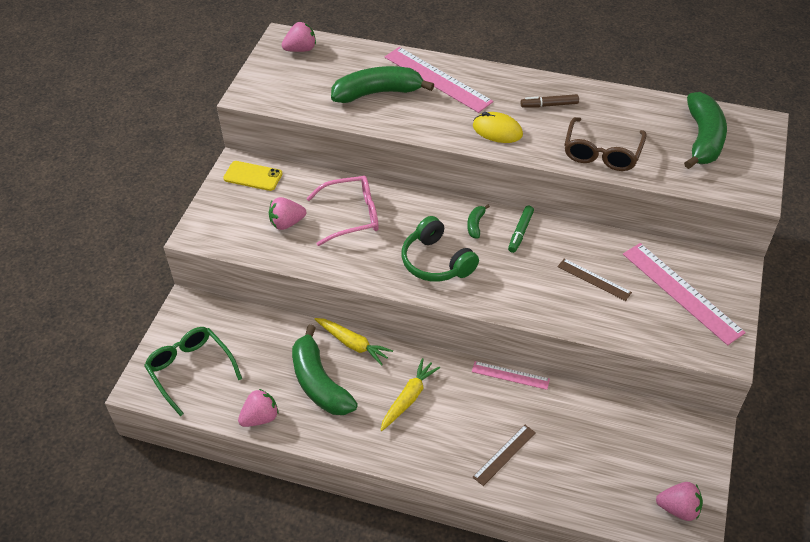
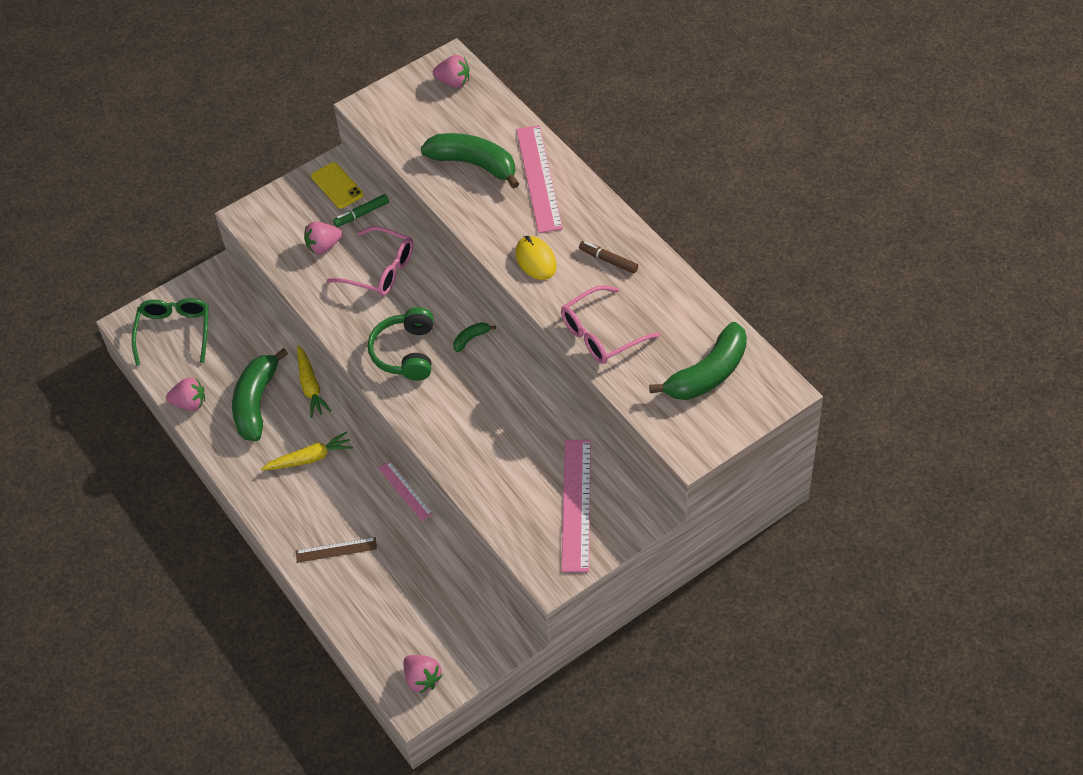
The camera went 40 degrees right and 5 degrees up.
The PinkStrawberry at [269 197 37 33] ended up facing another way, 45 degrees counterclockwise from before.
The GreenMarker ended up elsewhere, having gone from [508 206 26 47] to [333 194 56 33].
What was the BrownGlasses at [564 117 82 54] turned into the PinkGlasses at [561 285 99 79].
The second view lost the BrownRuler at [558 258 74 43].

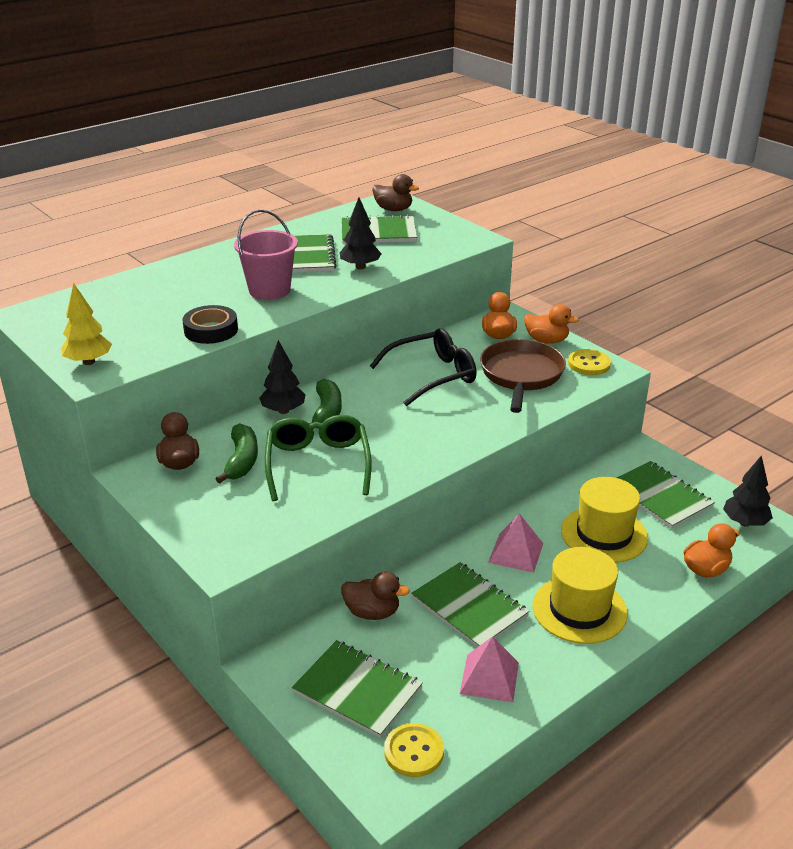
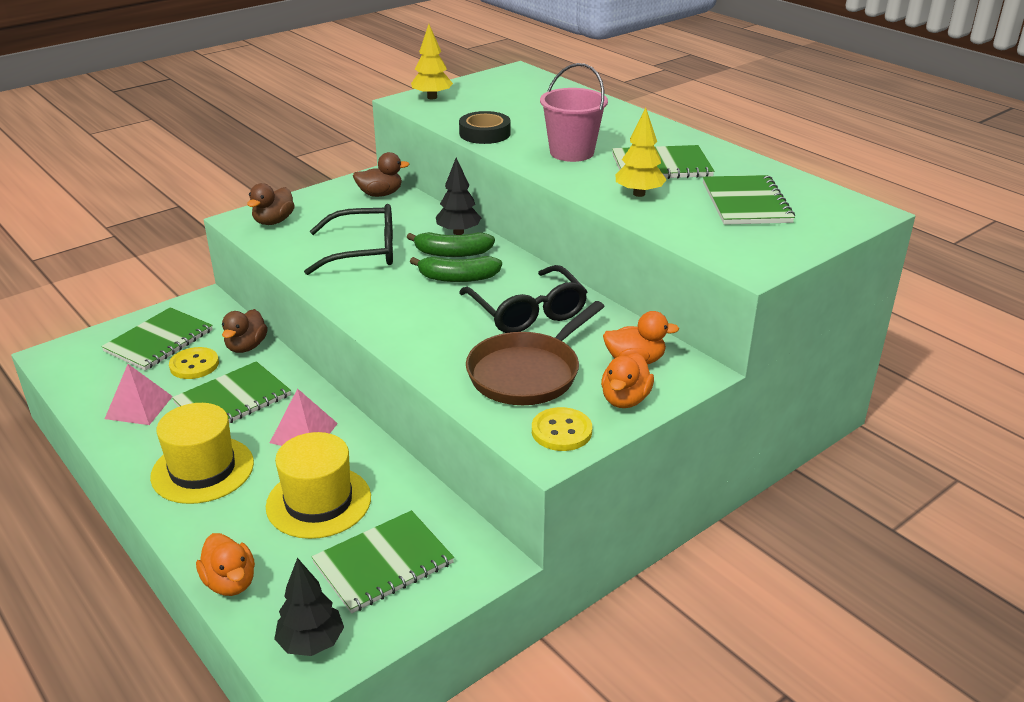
The camera went 90 degrees right and 0 degrees up.
The YellowButton ended up elsewhere, having gone from [384 723 60 54] to [169 347 50 32].
The BrownDuck ended up elsewhere, having gone from [372 174 47 37] to [247 183 48 42].
What was the GreenGlasses at [265 415 106 86] turned into the BlackGlasses at [304 204 89 71].
The GreenBanana ended up elsewhere, having gone from [216 423 42 61] to [410 256 92 26].
The BrownPan at [480 339 86 74] ended up facing another way, 120 degrees clockwise from before.
What was the BlackTree at [340 197 41 73] turned into the YellowTree at [616 108 51 89].

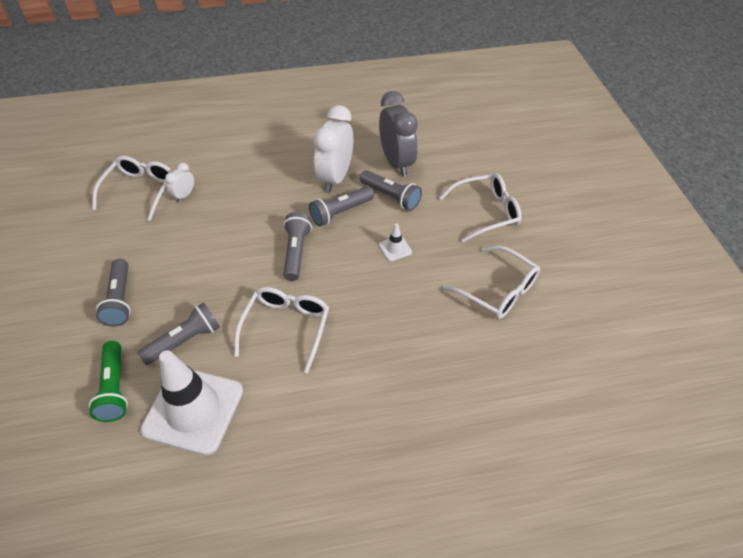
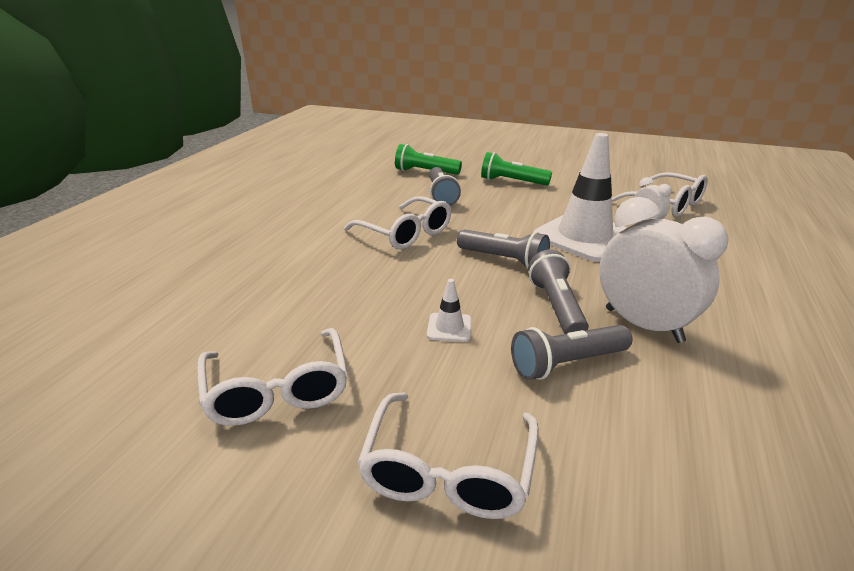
The camera went 120 degrees right and 20 degrees down.
The WhiteGlasses at [443 245 97 74] ended up facing another way, 90 degrees counterclockwise from before.
What was the GreyFlashlight at [96 259 35 68] turned into the GreenFlashlight at [481 152 71 33].
The WhiteTrafficCone ended up elsewhere, having gone from [140 350 103 105] to [534 133 94 129].
The second view lost the GreyClock at [379 91 39 85].

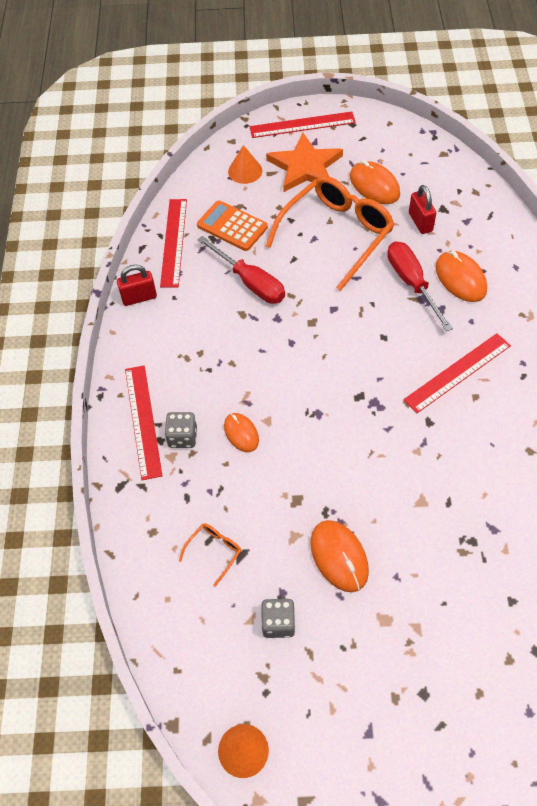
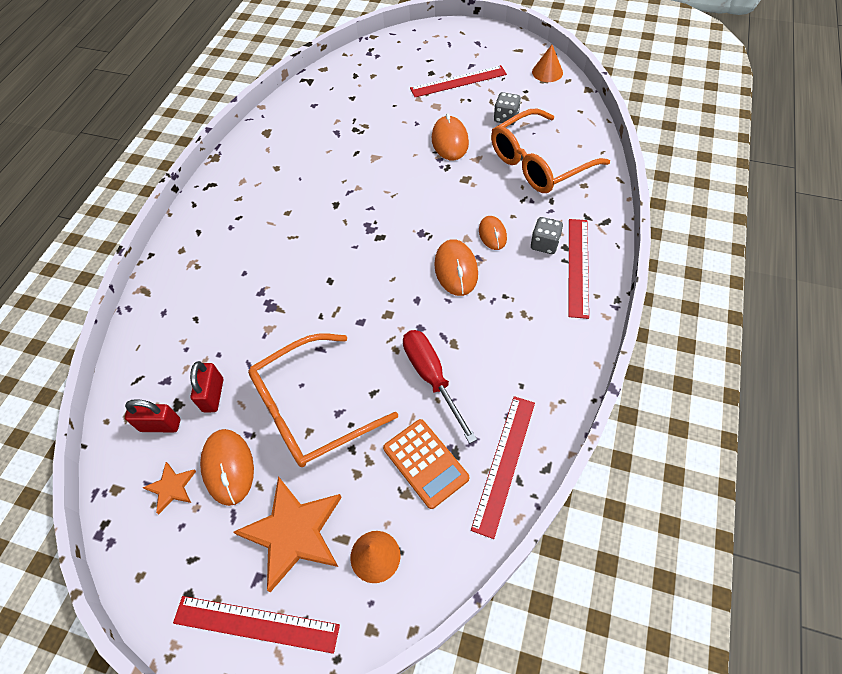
The camera went 160 degrees left and 0 degrees up.
The RedPadlock ended up elsewhere, having gone from [117 265 40 41] to [125 399 55 33].
The second view gained the OrangeStar at [142 462 54 52].
The RedRuler ended up elsewhere, having gone from [403 333 108 80] to [410 65 97 32].
The OrangeMouse ended up elsewhere, having gone from [436 251 51 51] to [434 239 44 57].
The size of the OrangeGlasses at [179 523 62 64] changed by a factor of 2.47.
The second view lost the RedScrewdriver at [387 241 66 90].

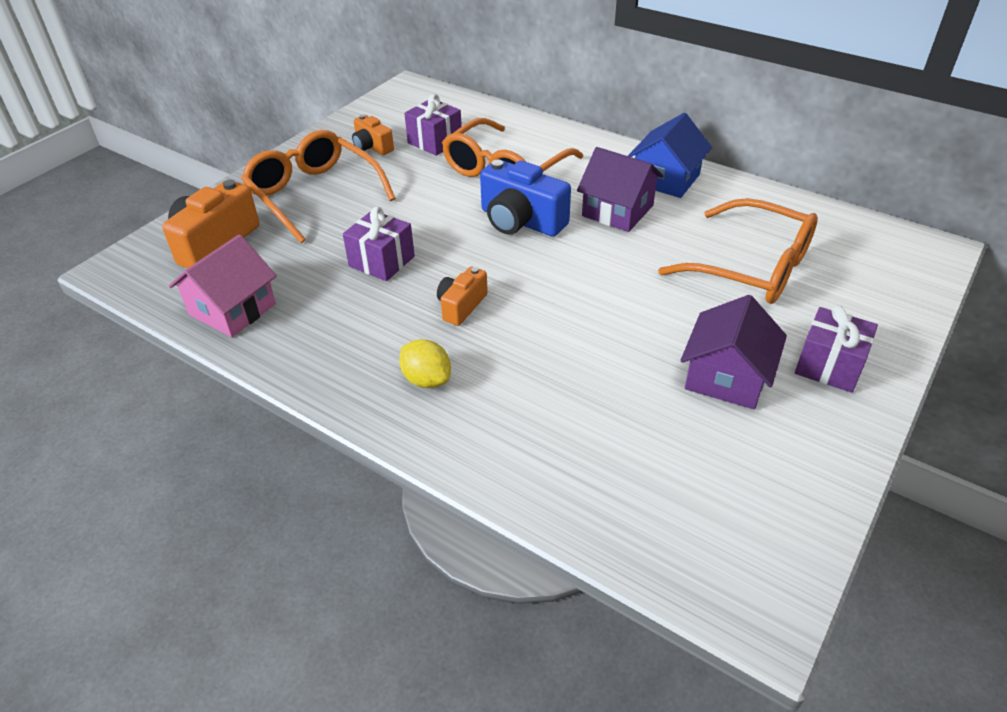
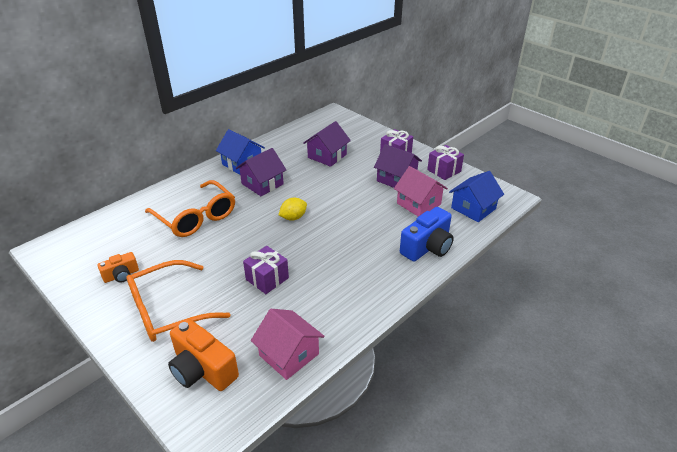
The camera went 80 degrees left and 5 degrees down.
The YellowLemon ended up elsewhere, having gone from [399 339 52 49] to [279 197 28 24].
Where the OrangeGlasses stood at [658 198 160 106], the PurpleHouse came to stand at [303 121 48 46].
The second view gained the PinkHouse at [394 166 54 51].
The BlueCamera ended up elsewhere, having gone from [480 159 91 78] to [400 207 54 55].
The PurpleGift ended up elsewhere, having gone from [404 94 58 62] to [427 145 37 35].
The second view gained the BlueHouse at [449 171 55 51].
The second view lost the OrangeCamera at [437 266 51 60].

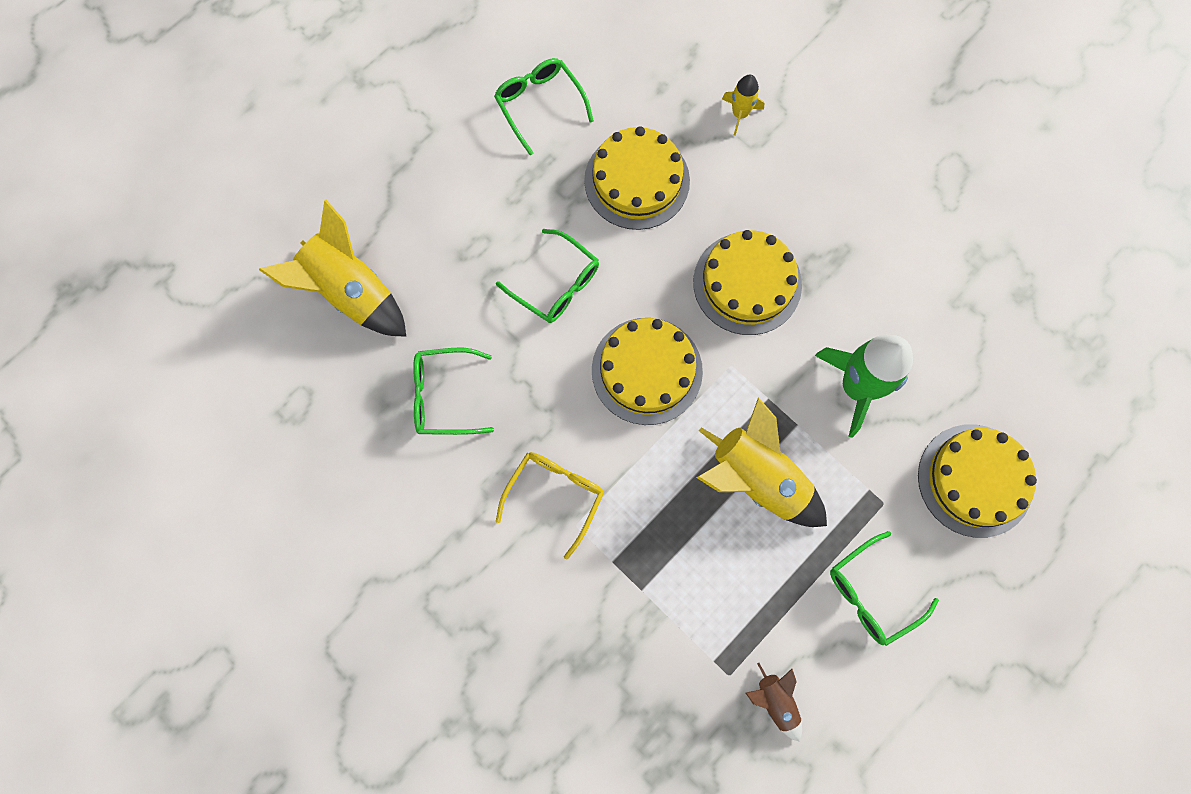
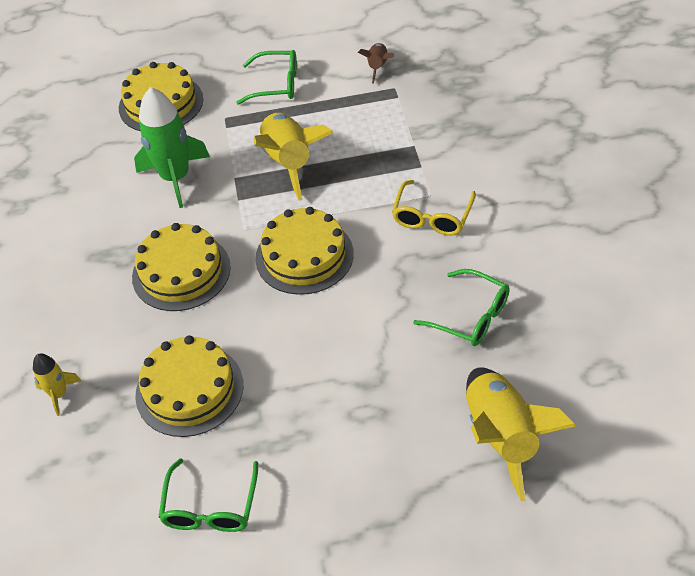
The camera went 140 degrees left and 25 degrees down.
The YellowGlasses at [496 452 108 108] ended up facing another way, 45 degrees counterclockwise from before.
The second view lost the GreenGlasses at [496 229 103 94].

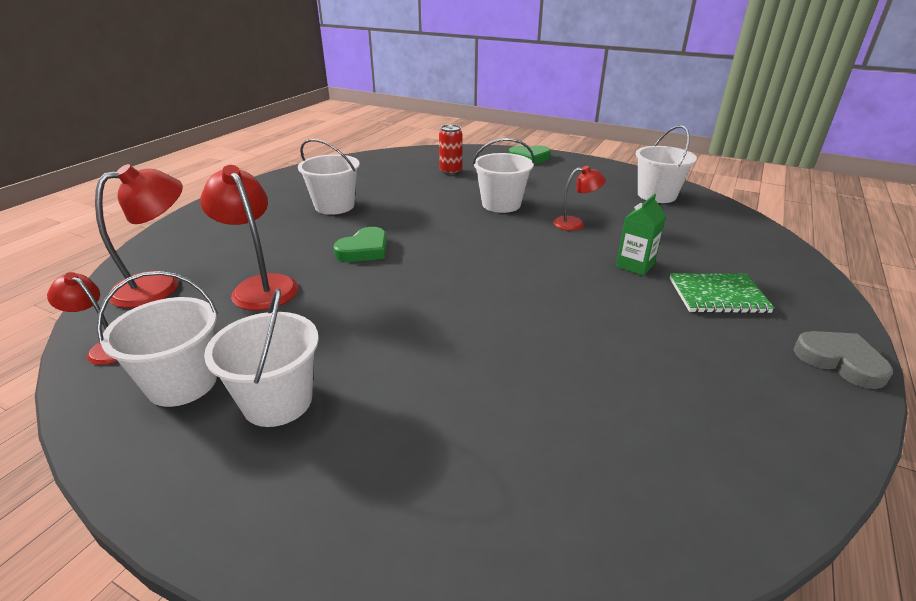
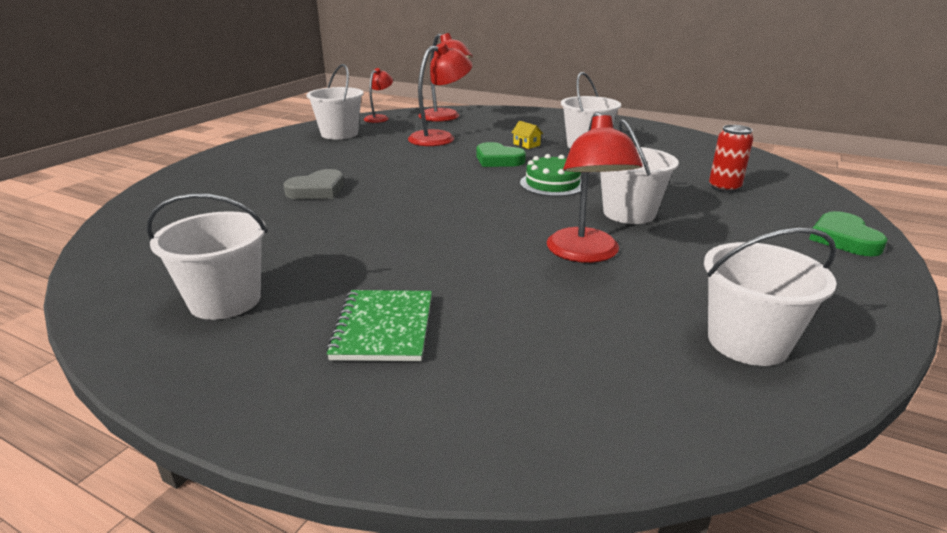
The camera went 90 degrees right and 5 degrees down.
The WhiteBucket ended up elsewhere, having gone from [204 288 115 139] to [147 193 120 127].
The GreyHeart ended up elsewhere, having gone from [794 331 99 58] to [284 169 60 30].
The second view gained the YellowHouse at [511 121 32 28].
The second view gained the GreenCake at [520 154 61 43].
The size of the RedLamp at [553 166 53 65] changed by a factor of 1.68.
The second view lost the GreenCarton at [616 194 50 82].

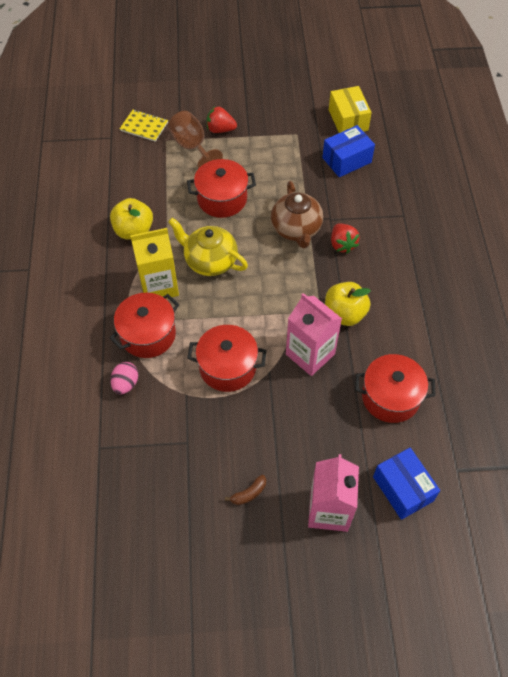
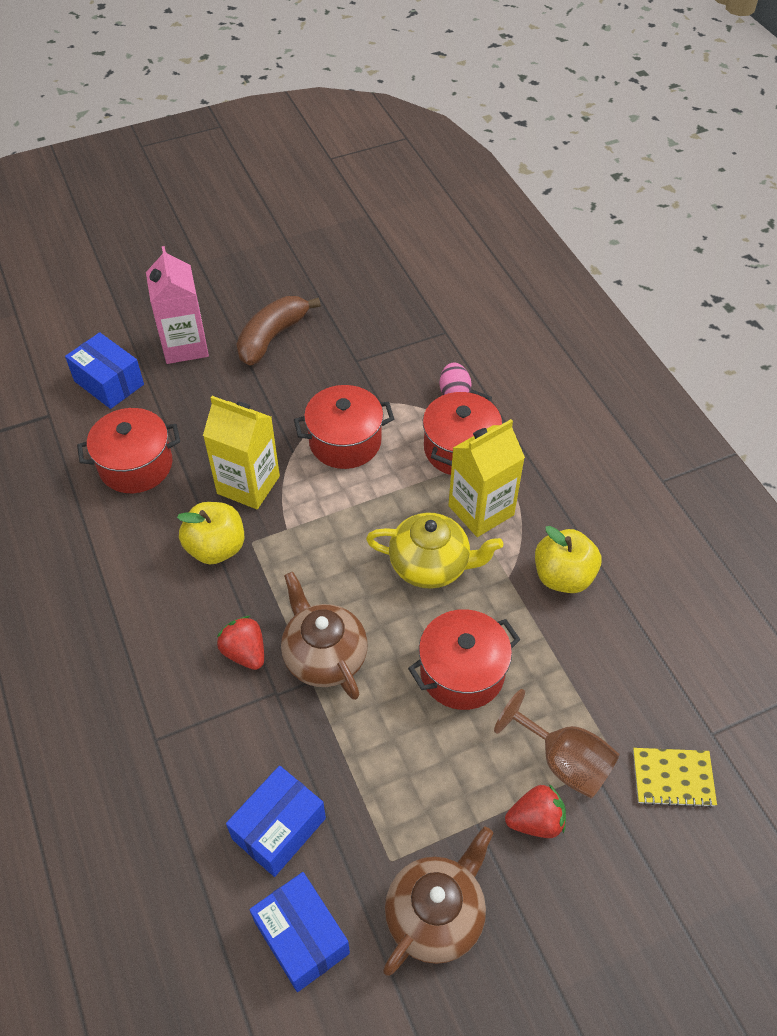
The camera went 160 degrees right and 5 degrees down.
What was the PinkCarton at [286 293 56 83] turned into the YellowCarton at [203 396 77 113].
The size of the BrownBanana at [225 475 41 30] changed by a factor of 2.18.
What was the YellowBox at [329 86 43 47] turned into the BlueBox at [249 872 101 120].
The second view gained the BrownTeapot at [383 827 110 149].

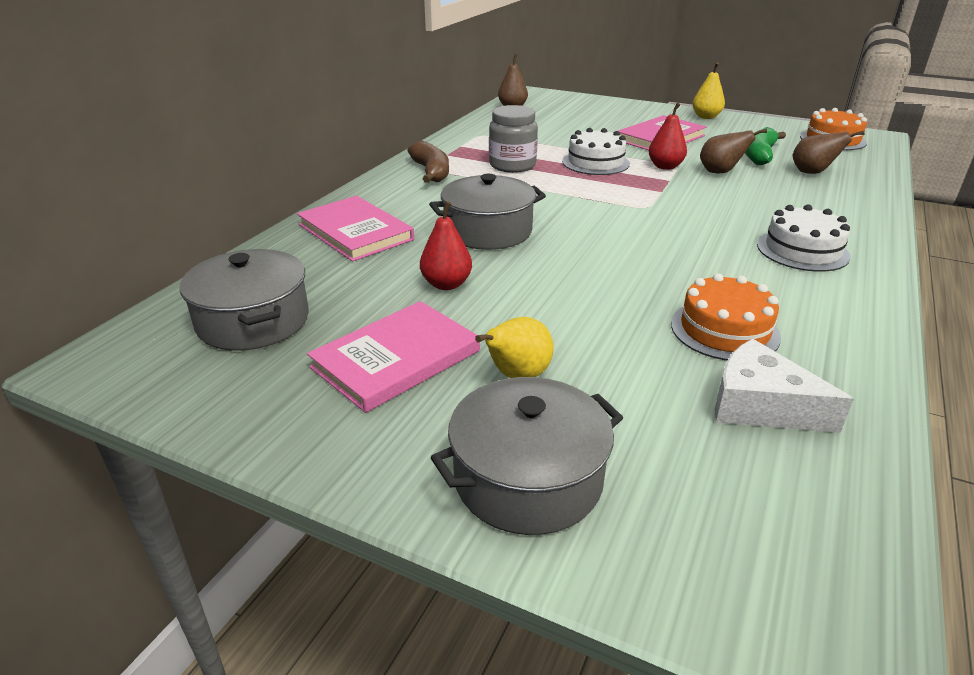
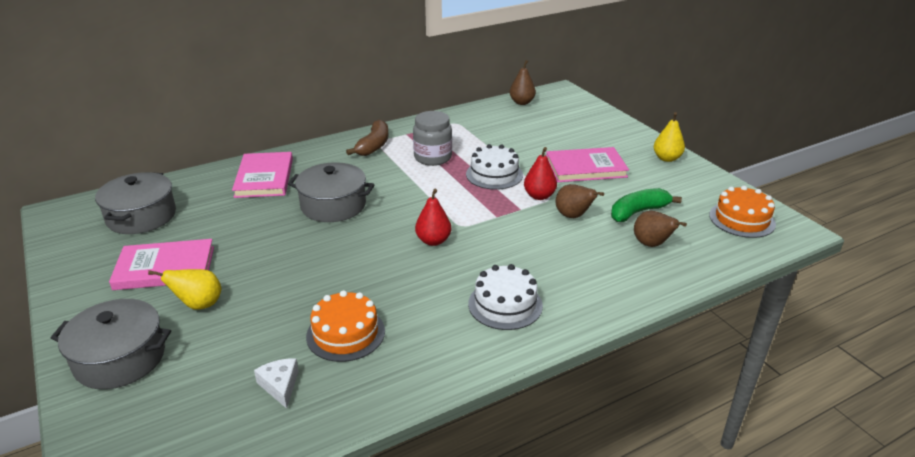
The camera went 35 degrees right and 0 degrees up.
The size of the WhiteCheese at [715 339 139 94] changed by a factor of 0.62.
The RedPear ended up elsewhere, having gone from [420 201 52 89] to [415 189 36 57].

